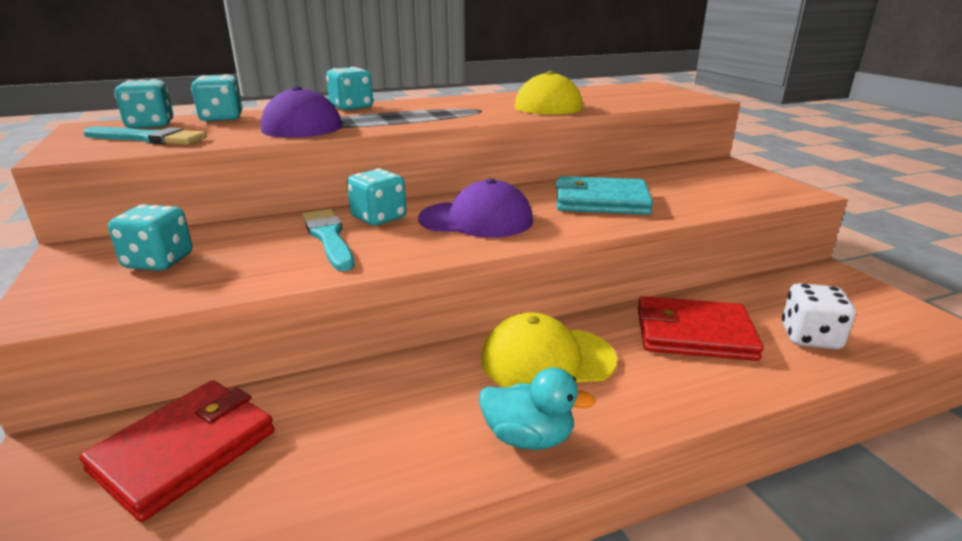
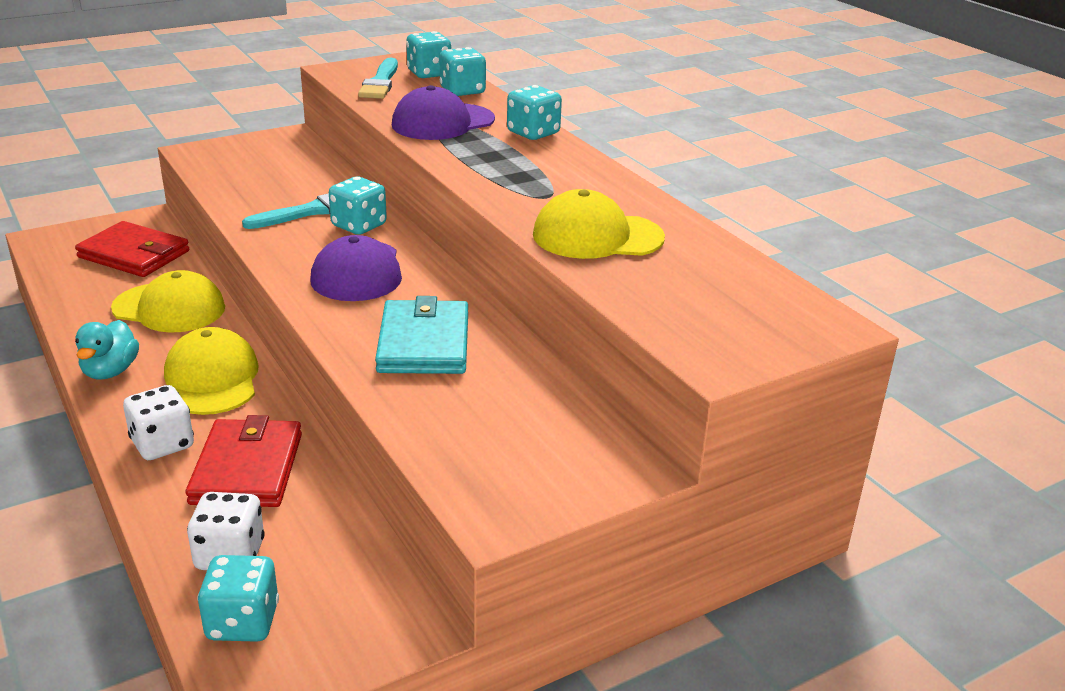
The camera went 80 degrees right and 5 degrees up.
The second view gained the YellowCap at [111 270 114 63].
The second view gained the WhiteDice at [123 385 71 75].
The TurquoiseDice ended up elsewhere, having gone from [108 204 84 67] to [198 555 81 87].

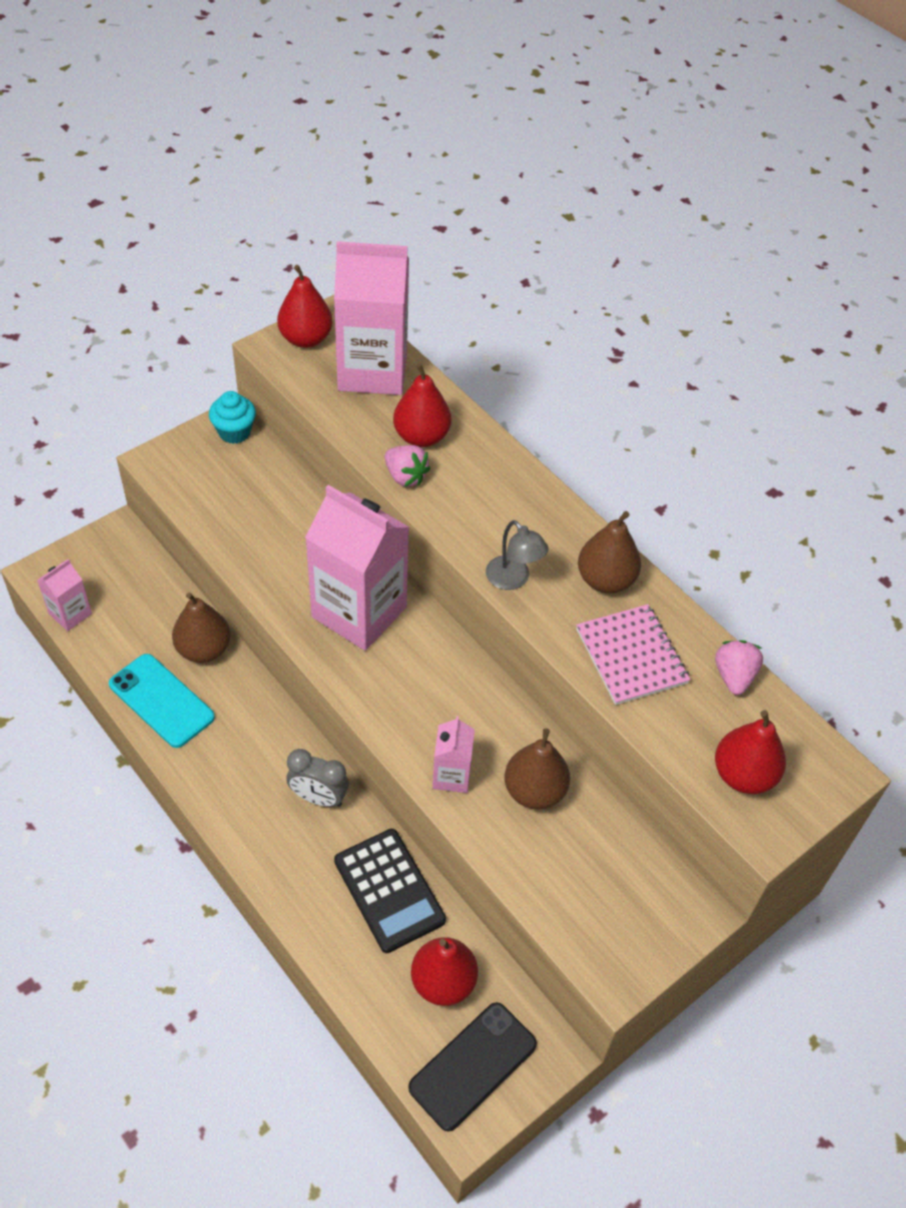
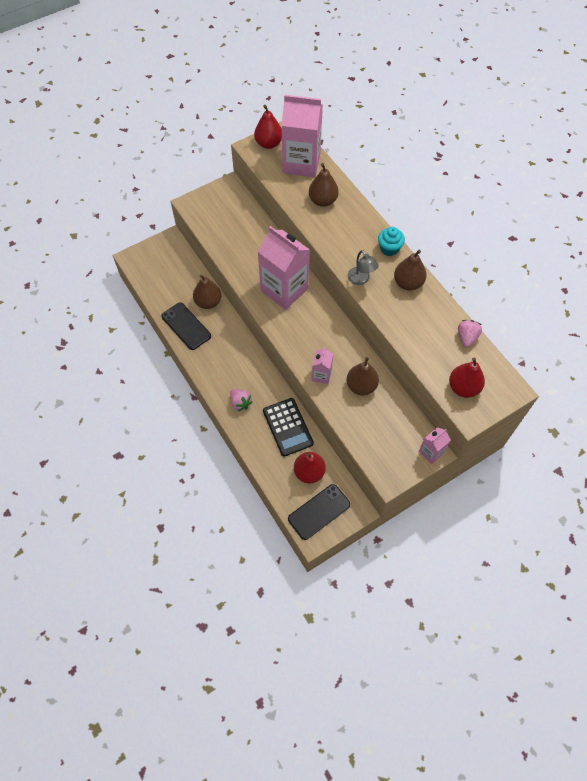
The camera went 10 degrees right and 10 degrees up.
What was the TurquoisePhone at [109 654 106 94] turned into the BlackPhone at [161 302 50 48].
The PinkStrawberry ended up elsewhere, having gone from [385 445 46 42] to [230 389 23 22].
What was the RedPear at [393 363 58 84] turned into the BrownPear at [309 163 30 44].
The TurquoiseCupcake ended up elsewhere, having gone from [209 391 47 53] to [378 227 27 29].
The PinkCarton ended up elsewhere, having gone from [37 559 55 72] to [419 427 32 37].
The second view lost the GreyClock at [286 749 63 58].
The second view lost the PinkNotebook at [576 604 115 101].

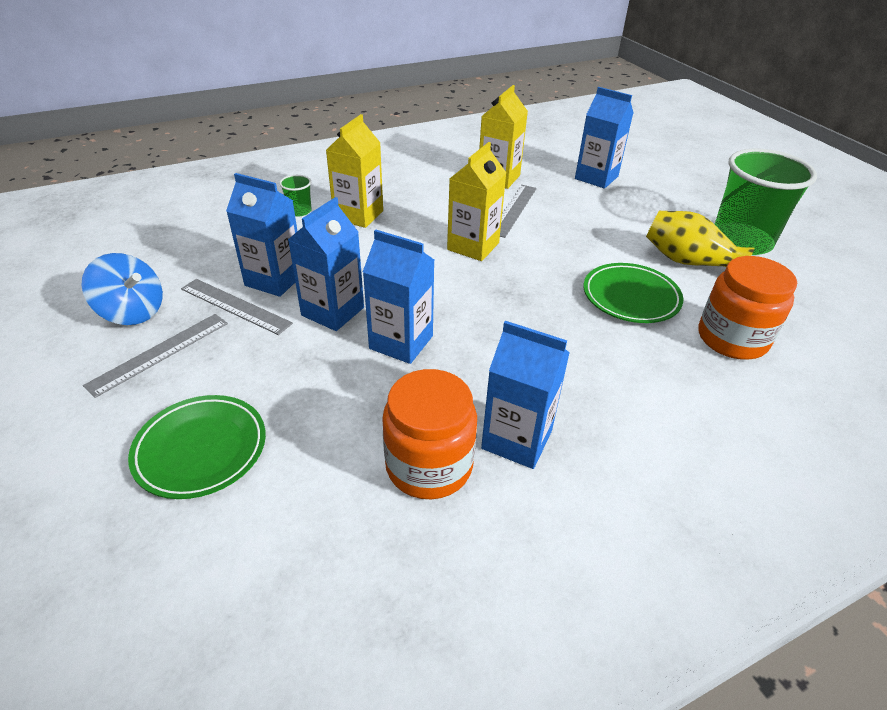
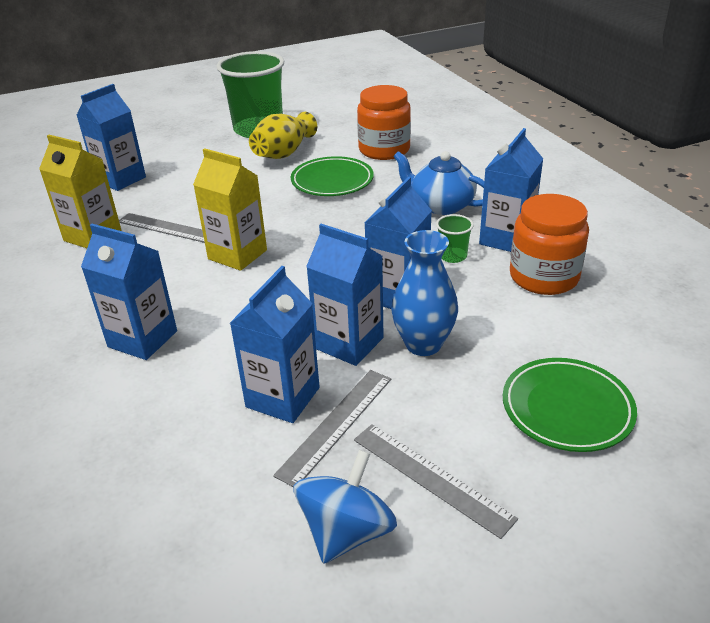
The camera went 85 degrees left and 5 degrees down.
What was the YellowCarton at [326 114 57 114] turned into the BlueCarton at [81 224 96 136].
The second view gained the BlueVase at [391 230 67 126].
The second view gained the BlueTeapot at [393 151 91 64].
The GreenCup ended up elsewhere, having gone from [279 175 33 41] to [436 214 38 49].

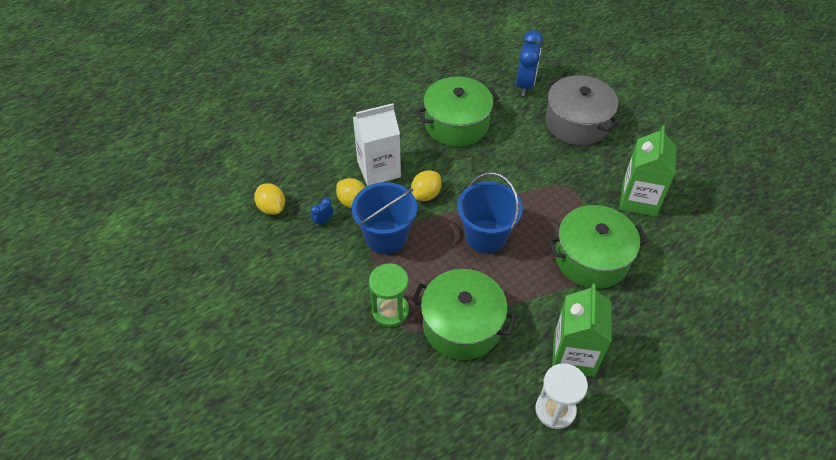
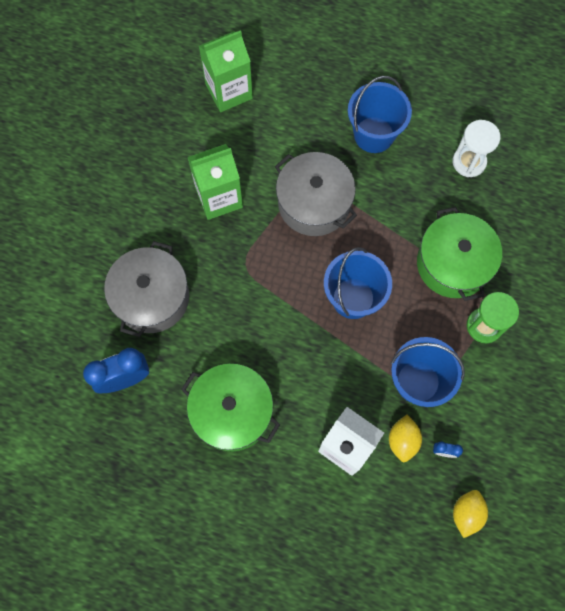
The camera went 125 degrees left and 20 degrees up.
The GreenCarton ended up elsewhere, having gone from [552 284 59 93] to [199 30 54 82].
What was the GreenPot at [548 205 100 84] turned into the GreyPot at [275 152 82 84].
The second view gained the BlueBucket at [348 76 64 77].
The second view lost the YellowLemon at [411 170 30 31].

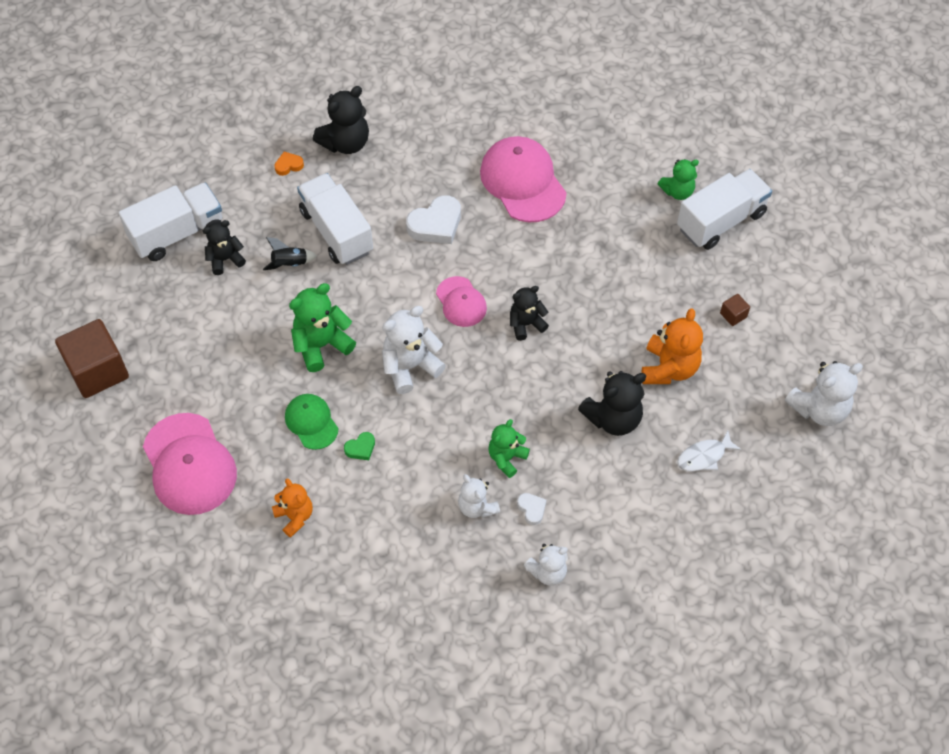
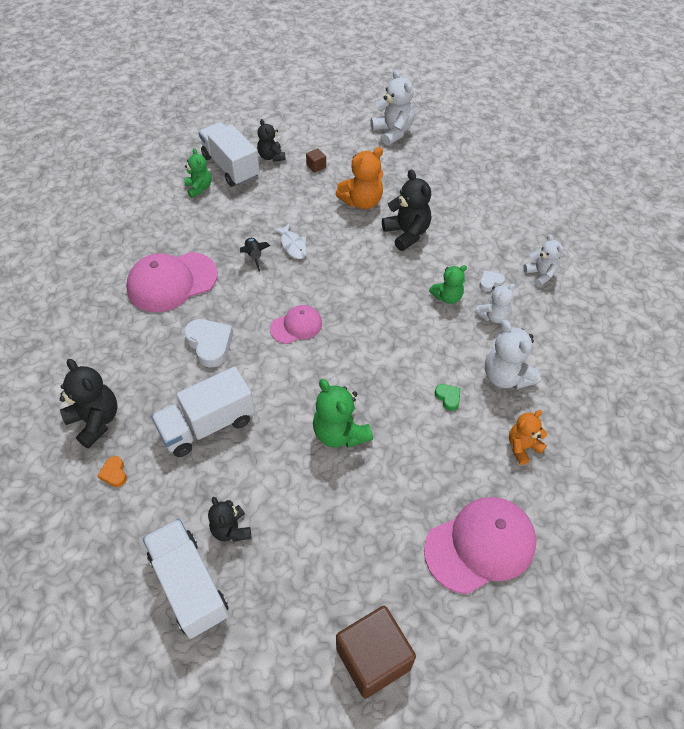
The camera went 90 degrees left and 5 degrees down.
The BlackRocket ended up elsewhere, having gone from [263 237 54 33] to [240 237 30 35].
The BlackTeddyBear ended up elsewhere, having gone from [510 286 39 55] to [257 119 29 43].
The WhiteFish ended up elsewhere, having gone from [677 430 65 41] to [273 223 34 36].
The OrangeTeddyBear at [642 308 61 76] ended up facing another way, 135 degrees clockwise from before.
The GreenTeddyBear at [488 419 42 59] ended up facing another way, 60 degrees counterclockwise from before.
The WhiteTeddyBear ended up elsewhere, having gone from [382 306 64 88] to [485 320 56 70].
The second view lost the GreenCap at [285 394 53 56].

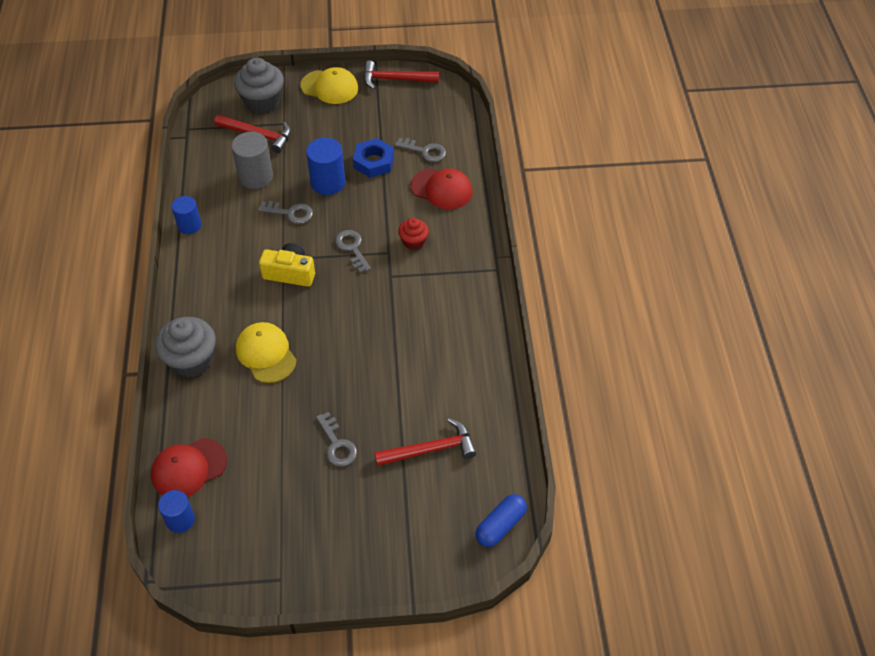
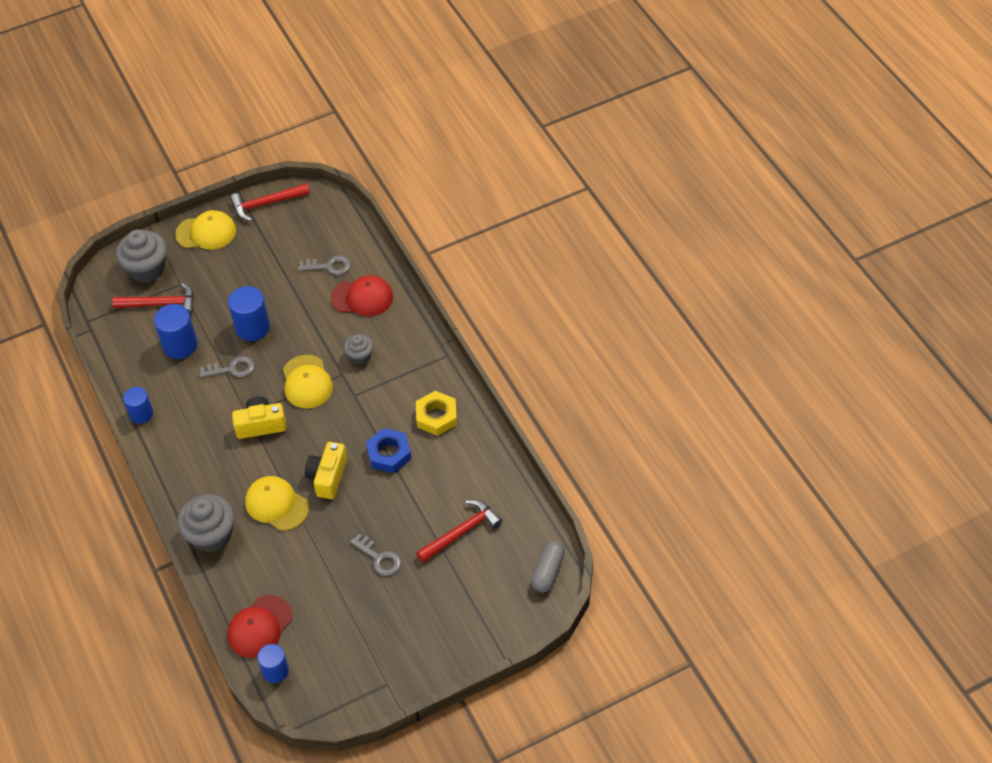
The camera went 20 degrees left and 0 degrees up.
What was the GreyCylinder at [231 132 42 57] turned into the BlueCylinder at [154 304 44 55].
Where the GreyKey stood at [335 230 36 43], the YellowCap came to stand at [283 355 50 53].
The second view gained the YellowCamera at [305 442 42 57].
What was the RedCupcake at [398 218 31 32] turned into the GreyCupcake at [344 334 29 30].
The BlueNut ended up elsewhere, having gone from [353 138 41 40] to [366 428 45 45].
The second view gained the YellowNut at [416 391 41 45].
What was the BlueCapsule at [475 494 52 53] turned into the GreyCapsule at [531 540 34 52].

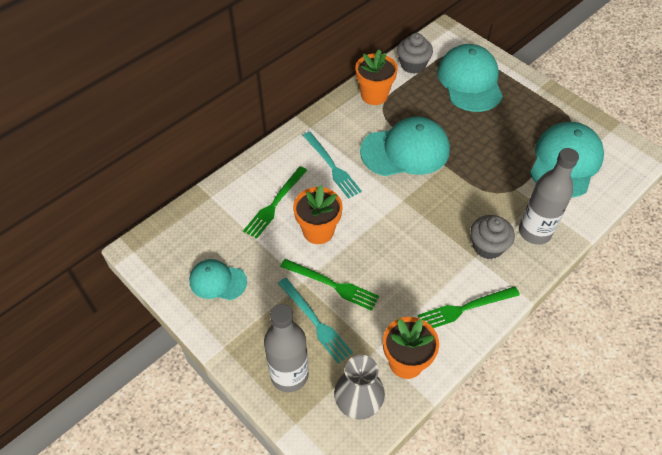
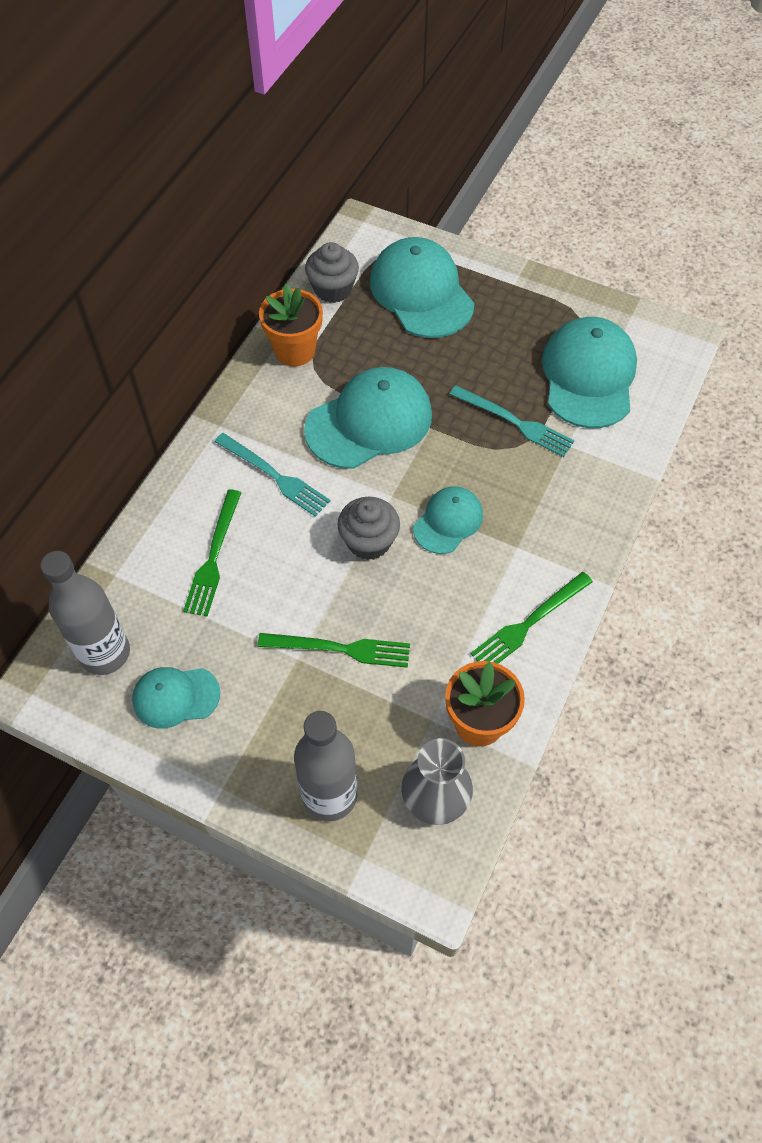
The camera went 20 degrees left and 5 degrees up.
The GreyBottle ended up elsewhere, having gone from [519 148 60 97] to [41 551 89 124].
The GreyCupcake ended up elsewhere, having gone from [471 215 44 44] to [337 497 63 63].
The second view gained the TurquoiseCap at [413 487 70 67].
The TurquoiseFork ended up elsewhere, having gone from [278 278 75 86] to [450 385 125 72].
The second view lost the OrangeFlowerPot at [293 185 50 59].

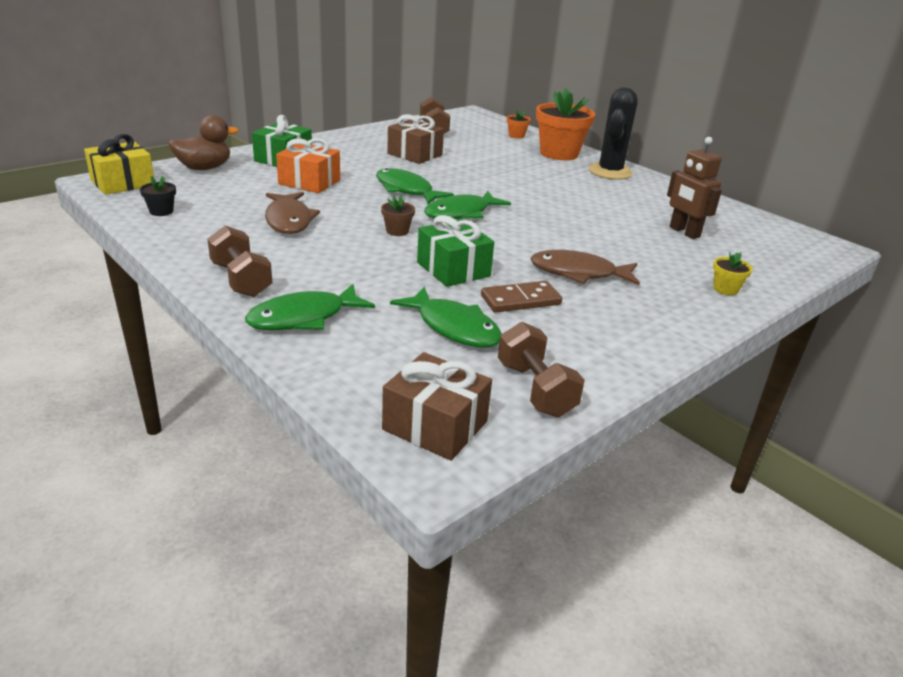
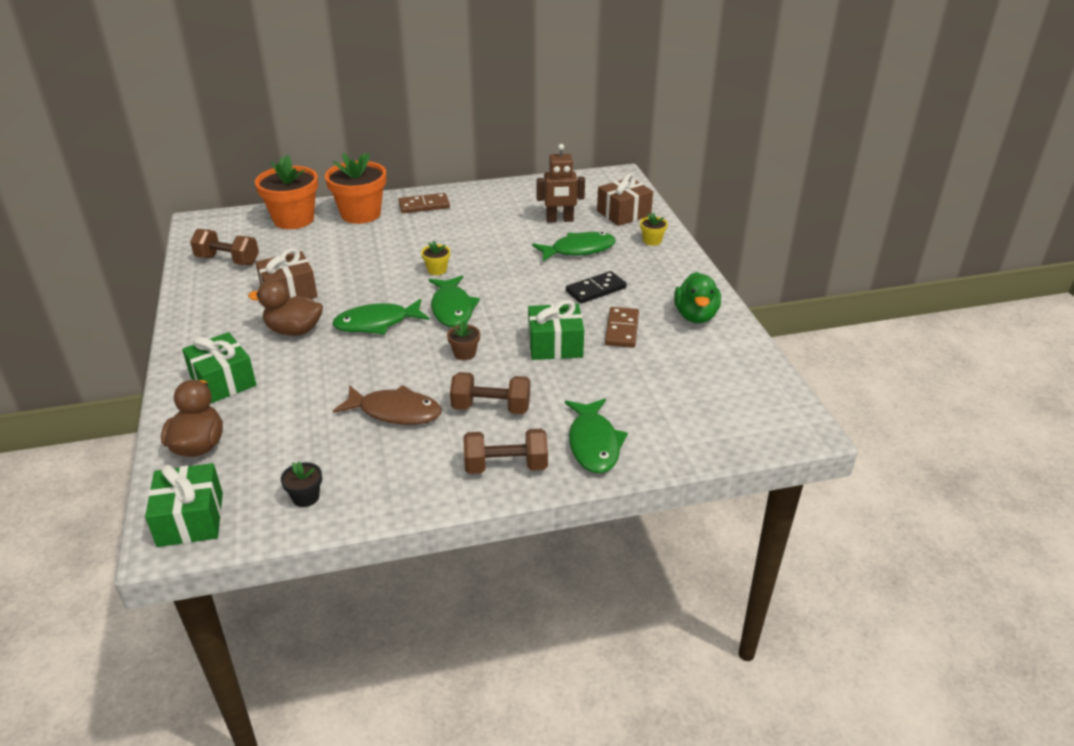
The camera went 60 degrees left and 5 degrees up.
What was the YellowGift at [84 134 70 61] turned into the GreenGift at [145 463 78 84].
The second view gained the BrownDuck at [248 279 75 57].
The size of the OrangeFlowerPot at [507 109 24 30] changed by a factor of 2.27.
Where the BlackCactus stood at [589 87 49 93], the BrownDomino came to stand at [398 193 52 20].
The second view gained the YellowFlowerPot at [421 241 29 34].
The BrownDumbbell ended up elsewhere, having gone from [498 322 87 95] to [450 372 80 42].
The GreenFish ended up elsewhere, having gone from [390 286 112 62] to [532 232 84 29].
Where the BrownFish stood at [530 250 110 35], the BlackDomino came to stand at [566 271 61 33].
The BrownGift ended up elsewhere, having gone from [382 352 110 109] to [597 174 56 52].
The second view gained the GreenDuck at [674 272 47 51].
The second view lost the OrangeGift at [276 138 64 55].

